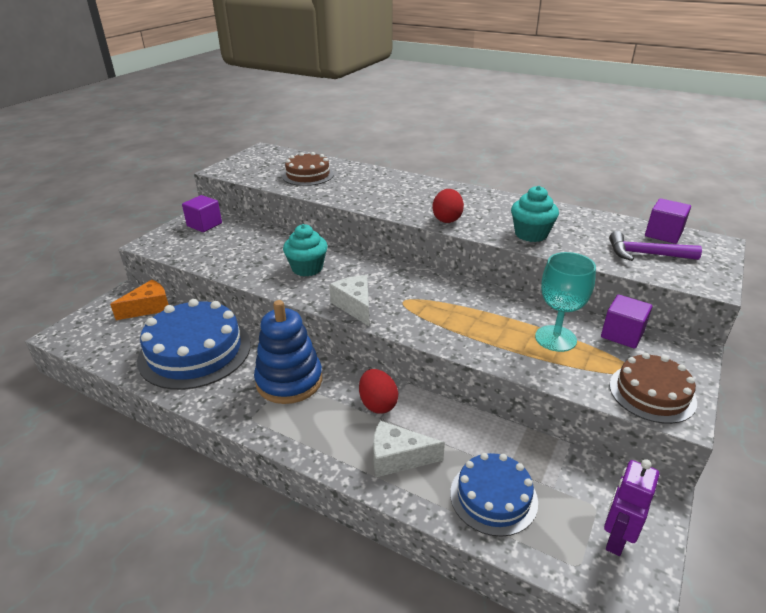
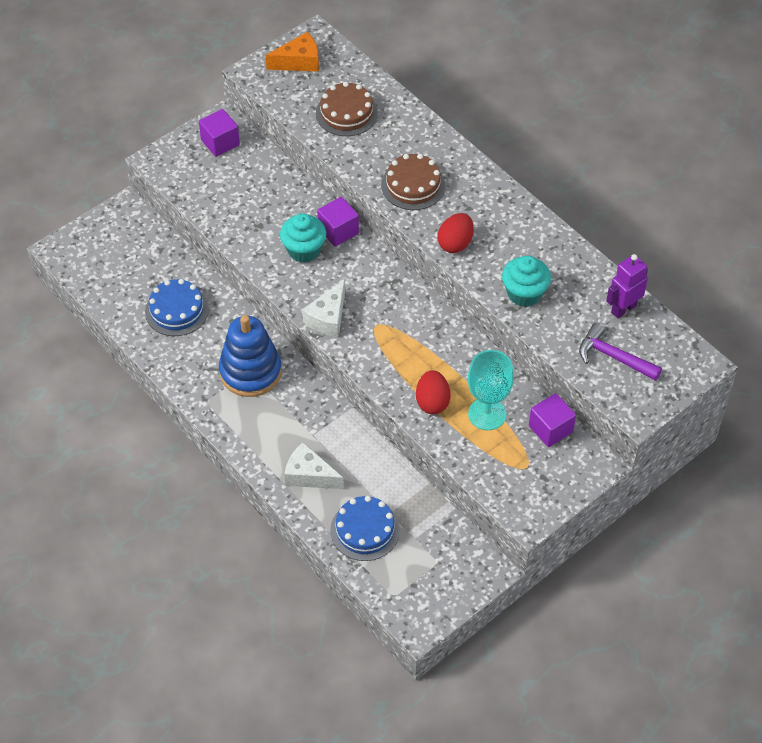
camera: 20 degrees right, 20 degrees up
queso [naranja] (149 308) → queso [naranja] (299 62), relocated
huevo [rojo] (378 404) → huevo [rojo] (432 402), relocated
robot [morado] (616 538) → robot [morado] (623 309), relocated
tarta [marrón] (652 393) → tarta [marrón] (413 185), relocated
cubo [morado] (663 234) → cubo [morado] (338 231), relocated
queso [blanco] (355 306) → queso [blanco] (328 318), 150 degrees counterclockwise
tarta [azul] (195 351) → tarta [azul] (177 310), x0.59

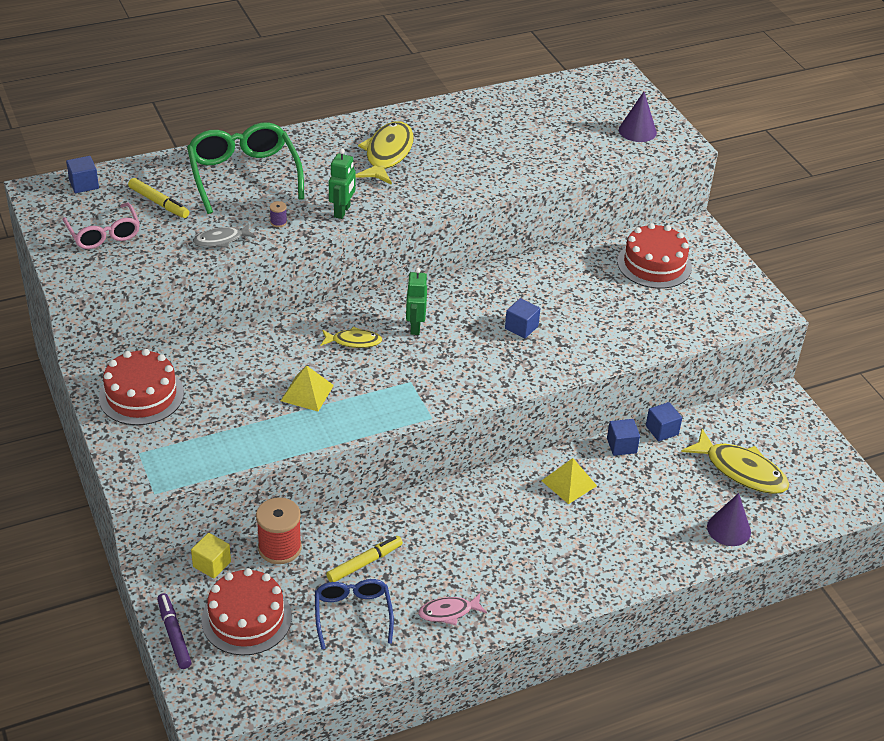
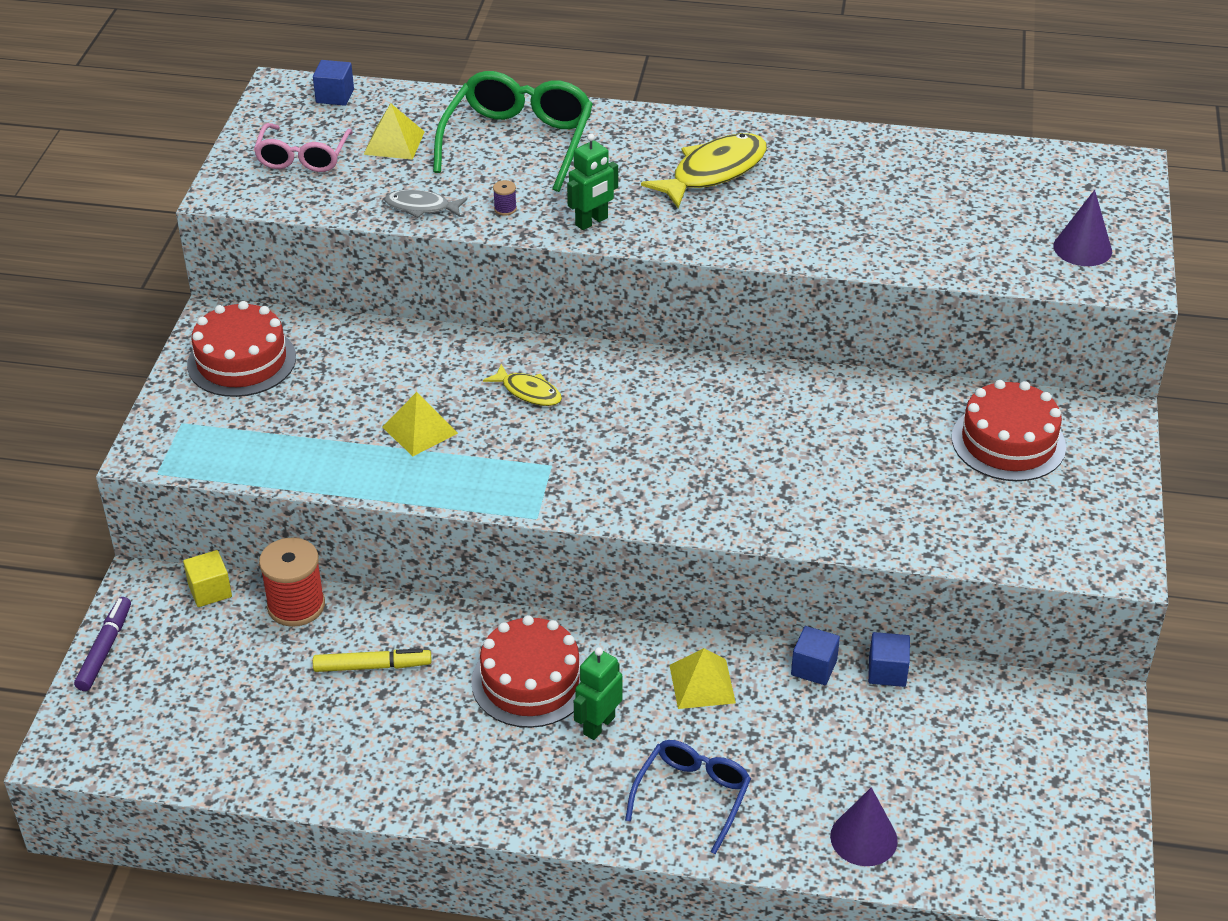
camera: 35 degrees right, 0 degrees up
pez [rosa] (449 612) → -
cubo [azul] (521 327) → -
pez [amarillo] (741 470) → -
tarta [rojo] (246 618) → tarta [rojo] (530 681), relocated
gafas [azul] (353 615) → gafas [azul] (692 797), relocated
robot [verde] (415 327) → robot [verde] (598 725), relocated
rotulador [amarillo] (159 203) → pirámide [amarillo] (394 143)

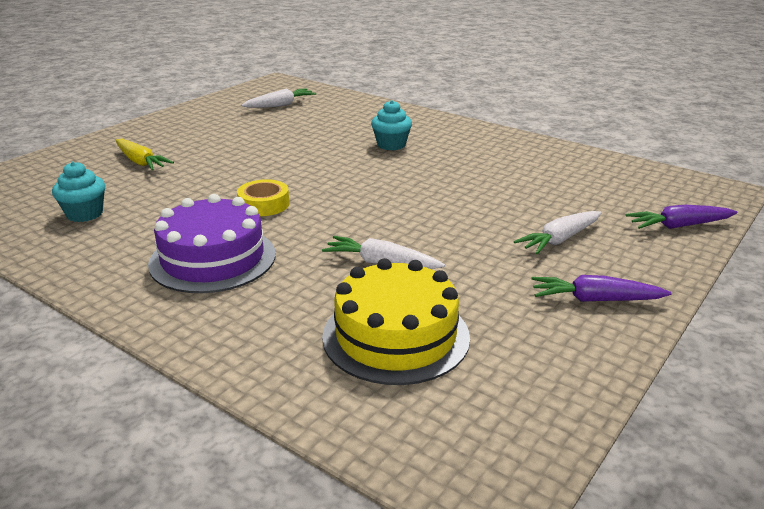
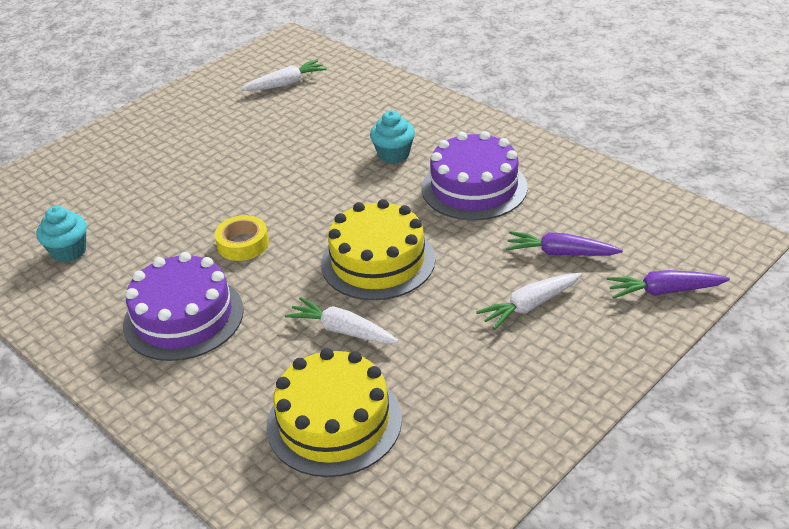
camera: 10 degrees right, 10 degrees up
zanahoria [amarillo] (140 162) → -
- → tarta [amarillo] (378 261)
- → tarta [morado] (474 187)
zanahoria [morado] (595 300) → zanahoria [morado] (560 253), relocated

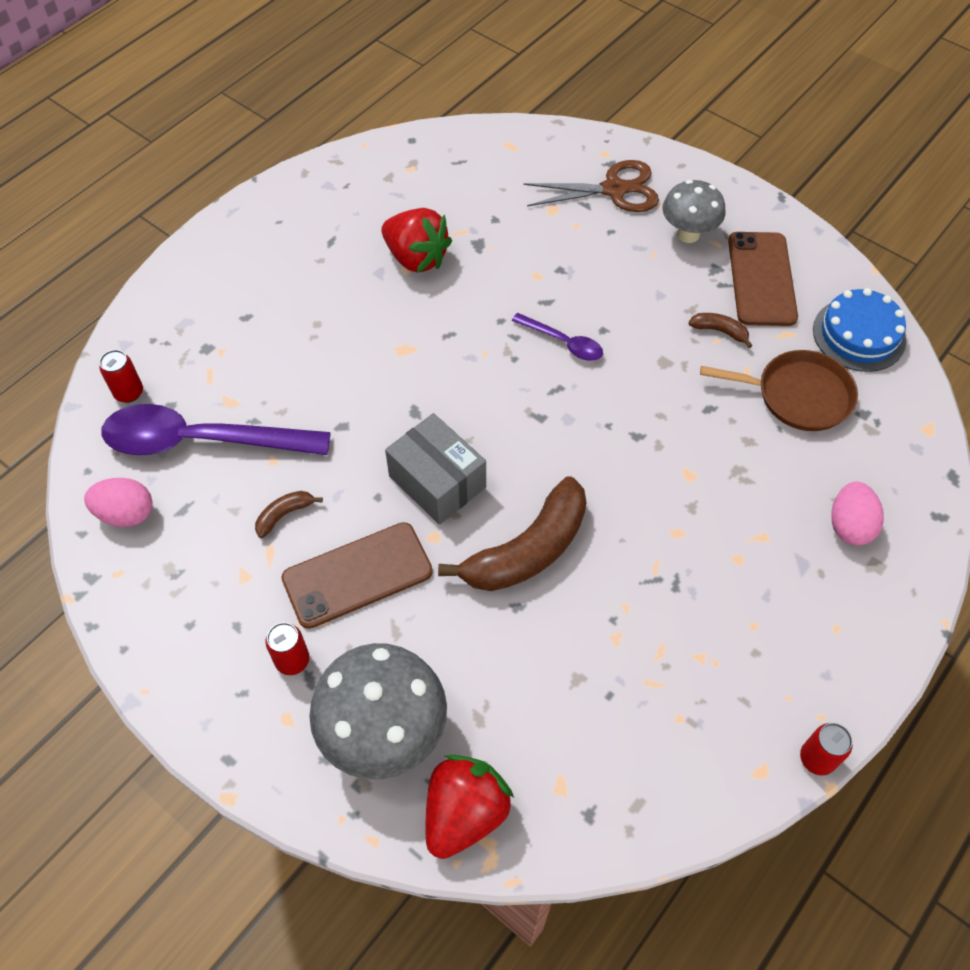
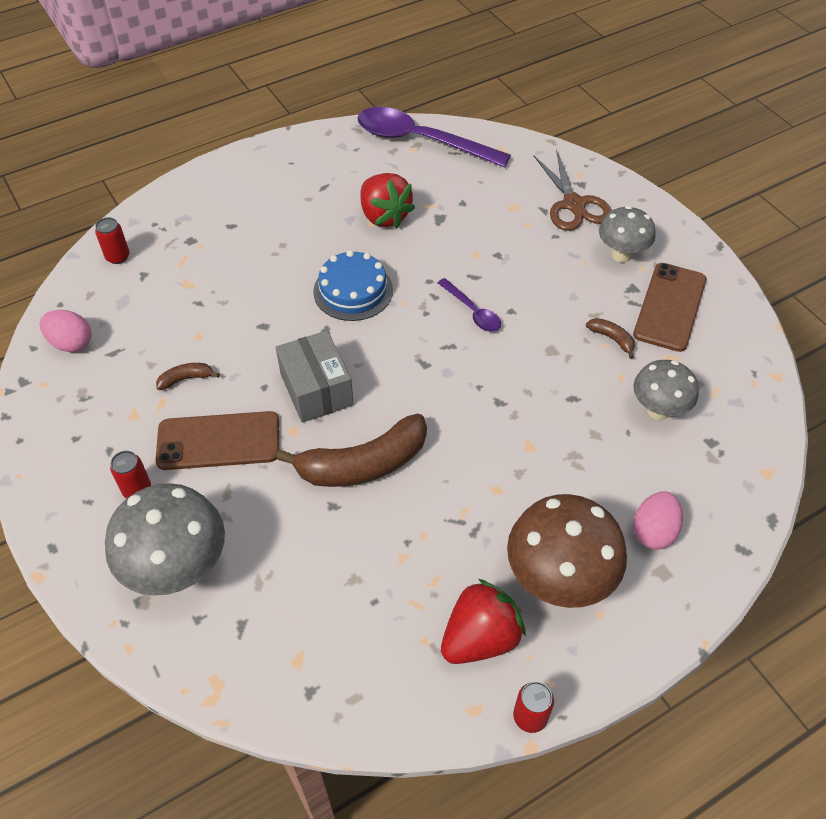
camera: 20 degrees right, 5 degrees down
- → seta [marrón] (558 580)
cuchara [morado] (202 441) → cuchara [morado] (421 141), relocated
fresa [rojo] (464 813) → fresa [rojo] (480 638), relocated
tarta [azul] (859 335) → tarta [azul] (353 291), relocated
sartén [marrón] (798 395) → seta [gris] (658 410)
tijeras [marrón] (614 189) → tijeras [marrón] (574 204), 60 degrees clockwise

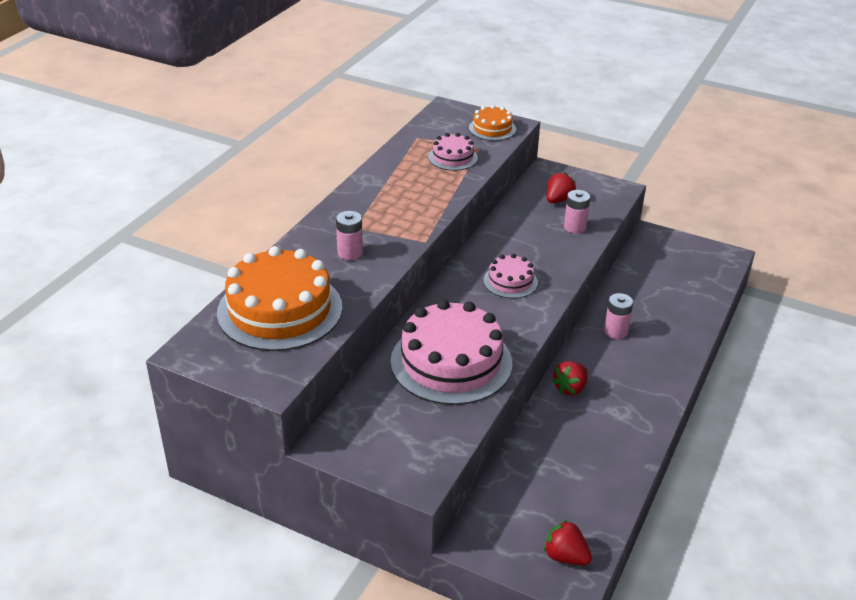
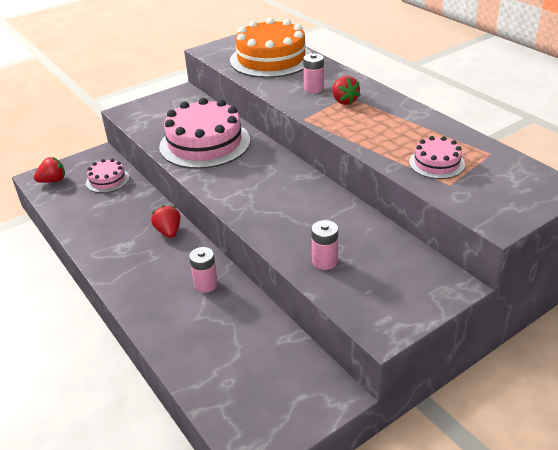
camera: 120 degrees right, 0 degrees up
tarta [naranja] (492 129) → -
tarta [rosa] (510 281) → tarta [rosa] (107 180), relocated
fresa [rojo] (558 200) → fresa [rojo] (344 101), relocated

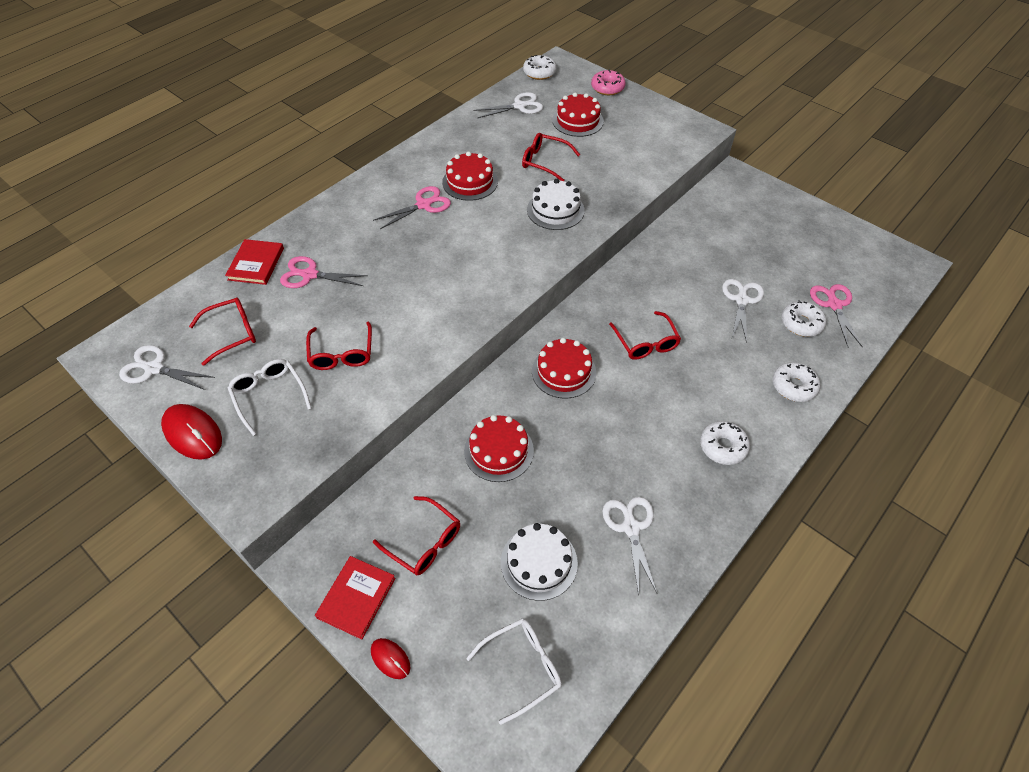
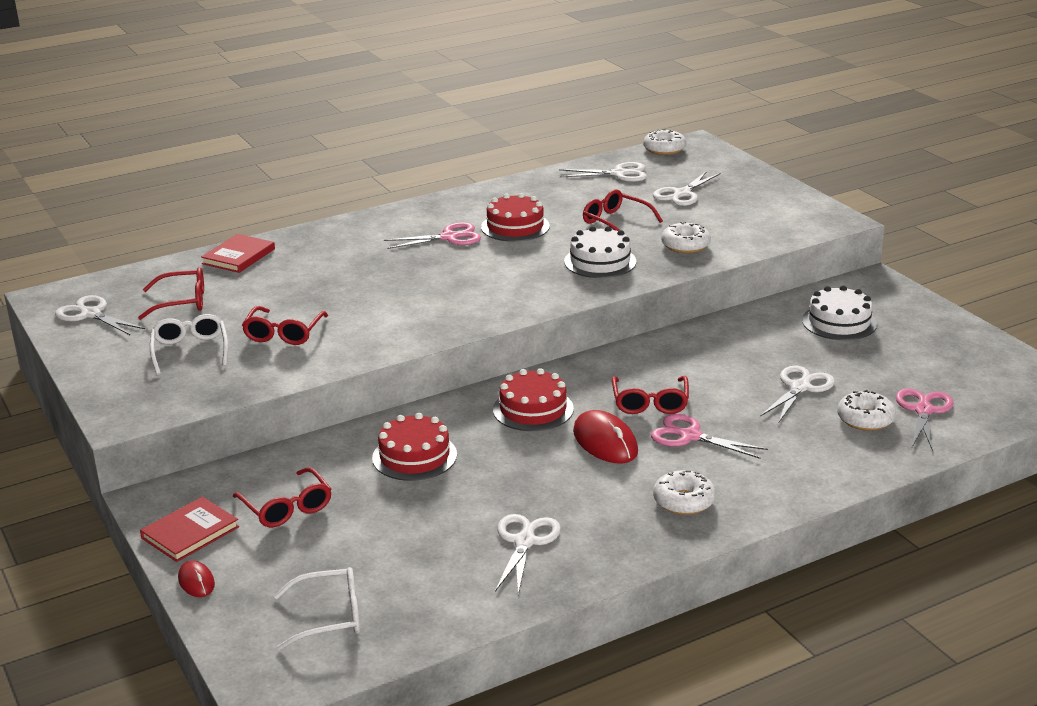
camera: 20 degrees right, 25 degrees down
rosquilla [rosa] (607 88) → -
ratón [rojo] (192 433) → ratón [rojo] (605 442), relocated
tijeras [rosa] (310 275) → tijeras [rosa] (690 436), relocated
tarta [blanco] (539 562) → tarta [blanco] (839 322), relocated
rosquilla [blanco] (793 386) → rosquilla [blanco] (685 245), relocated
tarta [rojo] (577 121) → tijeras [blanco] (682 194)

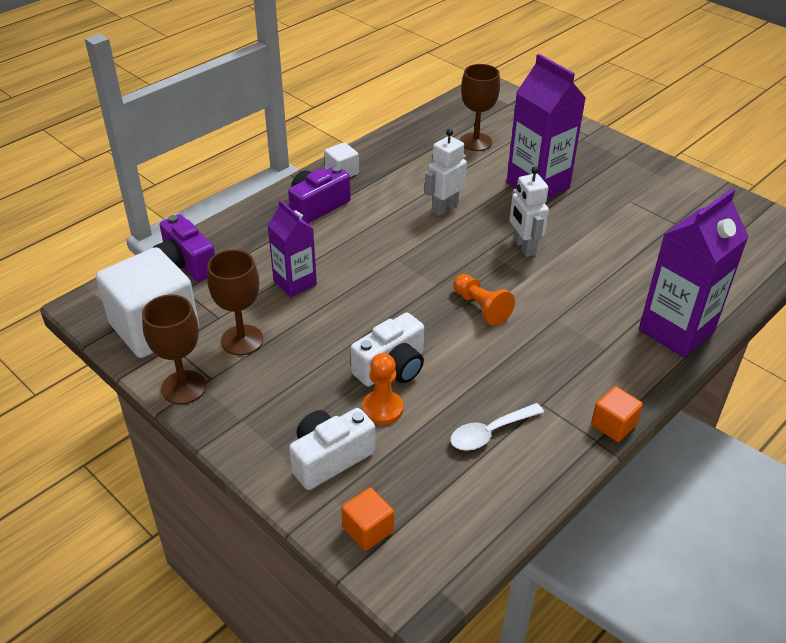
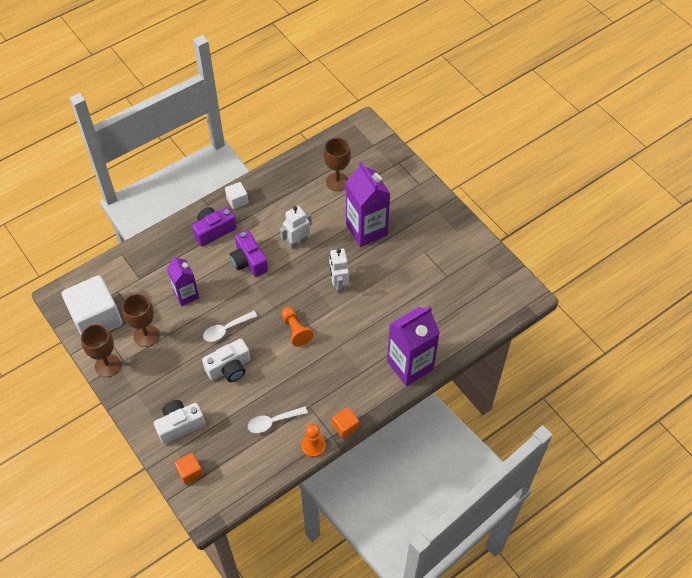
camera: 10 degrees right, 15 degrees up
- → cuchara [blanco] (226 329)
cámara [morado] (186 264) → cámara [morado] (249 261), relocated
peón [naranja] (382 409) → peón [naranja] (313 446), relocated

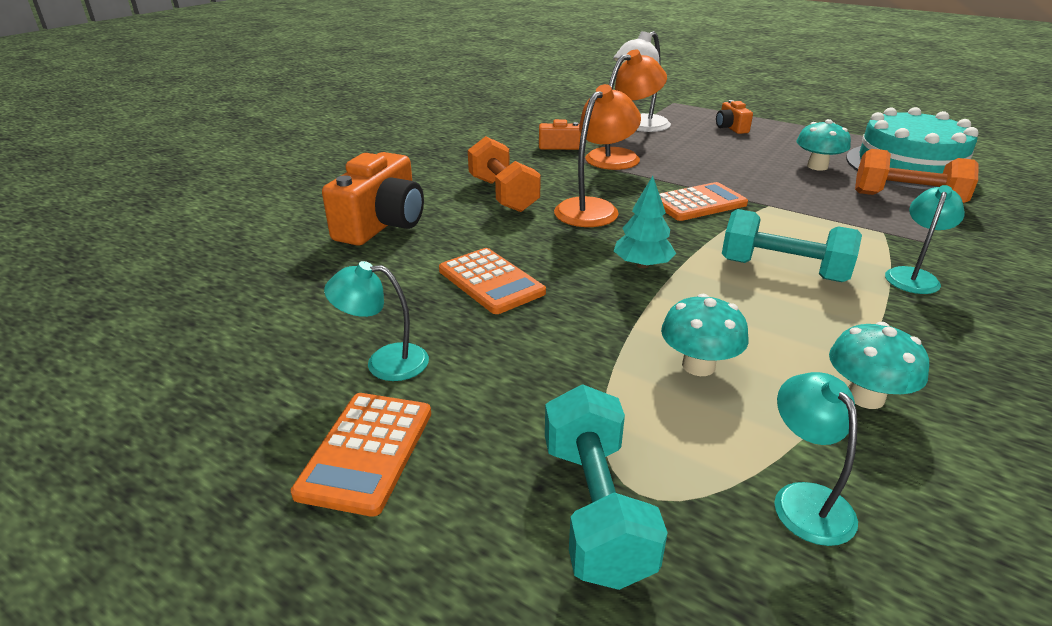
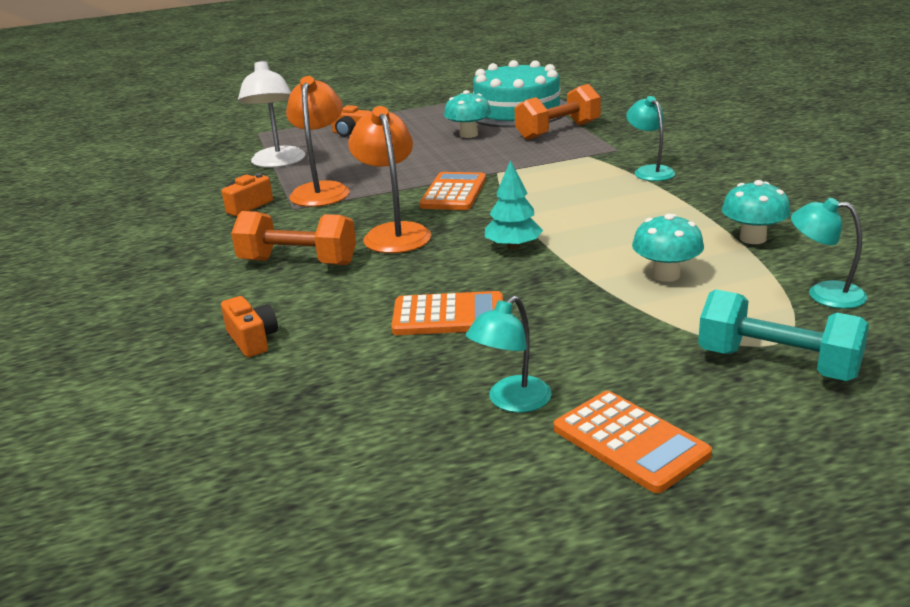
camera: 50 degrees left, 5 degrees down
mancuerna [turquesa] (783 270) → -
cámara [naranja] (382 224) → cámara [naranja] (252 340), x0.51

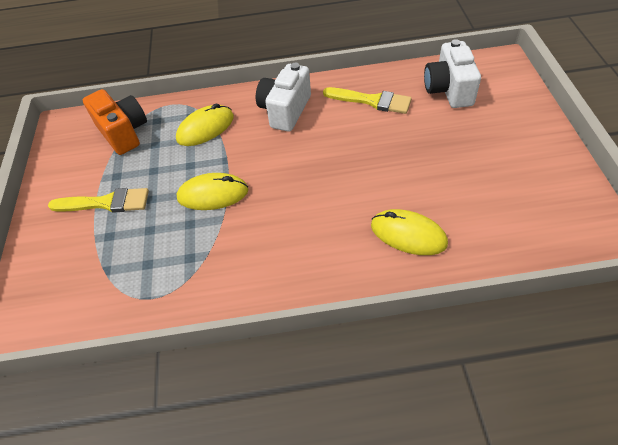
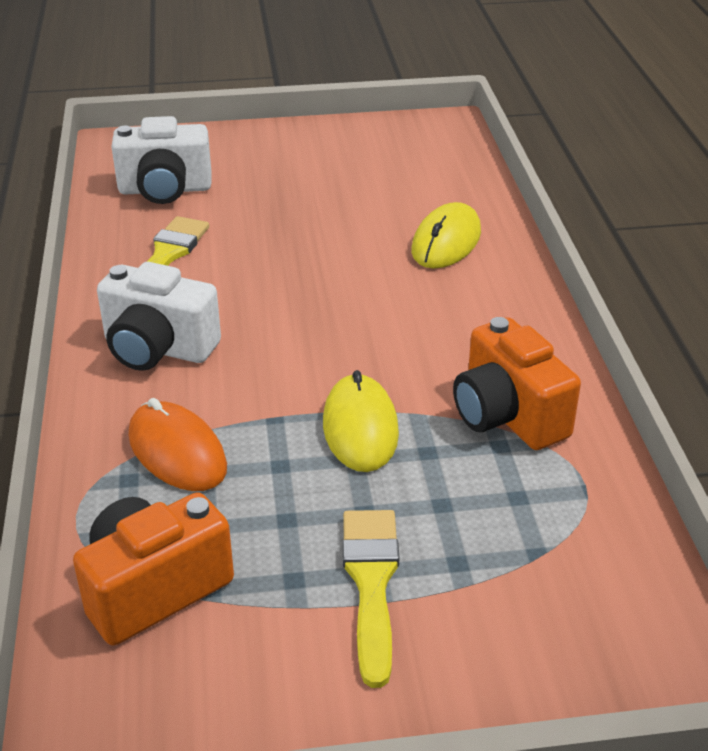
camera: 95 degrees left, 15 degrees down
- → cámara [naranja] (508 416)
ratón [amarillo] (205 128) → ratón [naranja] (177 452)

